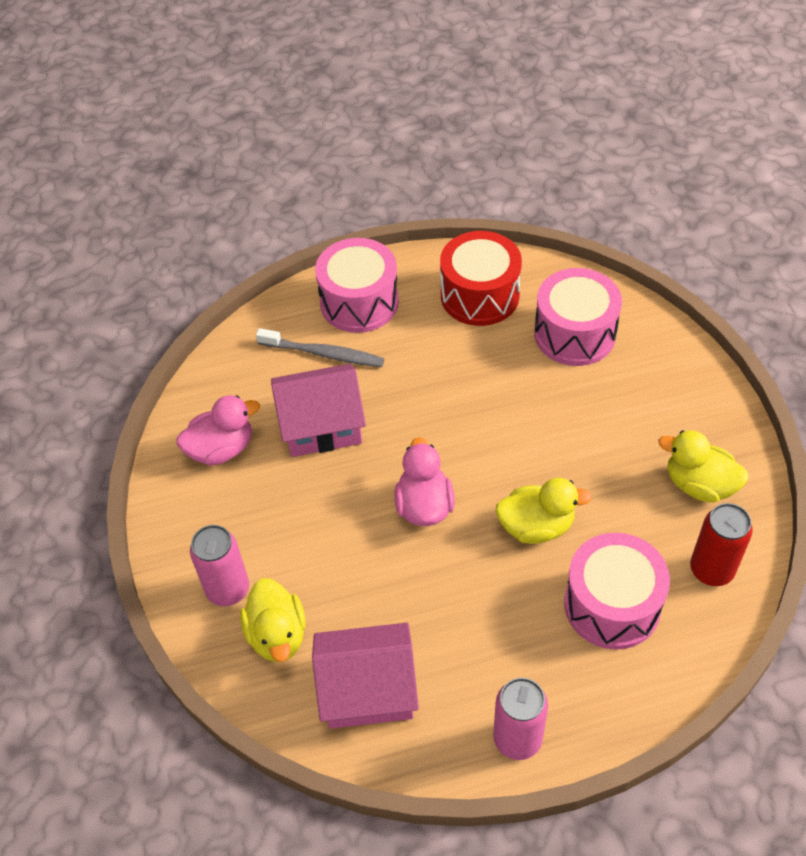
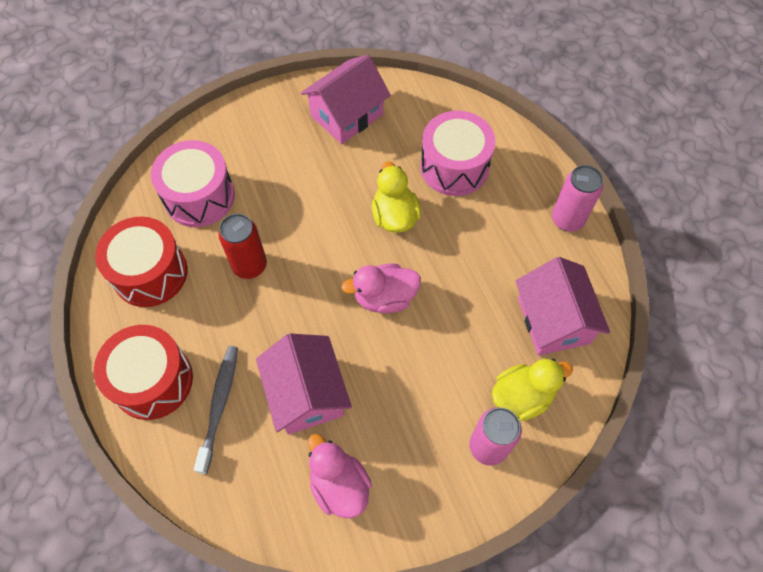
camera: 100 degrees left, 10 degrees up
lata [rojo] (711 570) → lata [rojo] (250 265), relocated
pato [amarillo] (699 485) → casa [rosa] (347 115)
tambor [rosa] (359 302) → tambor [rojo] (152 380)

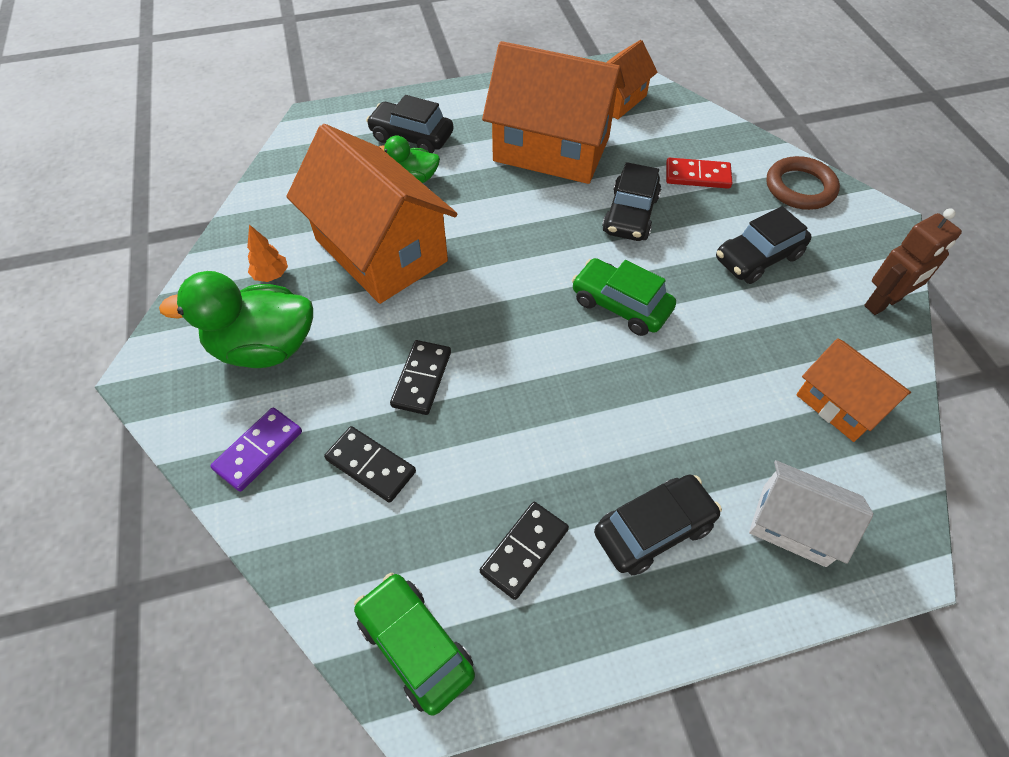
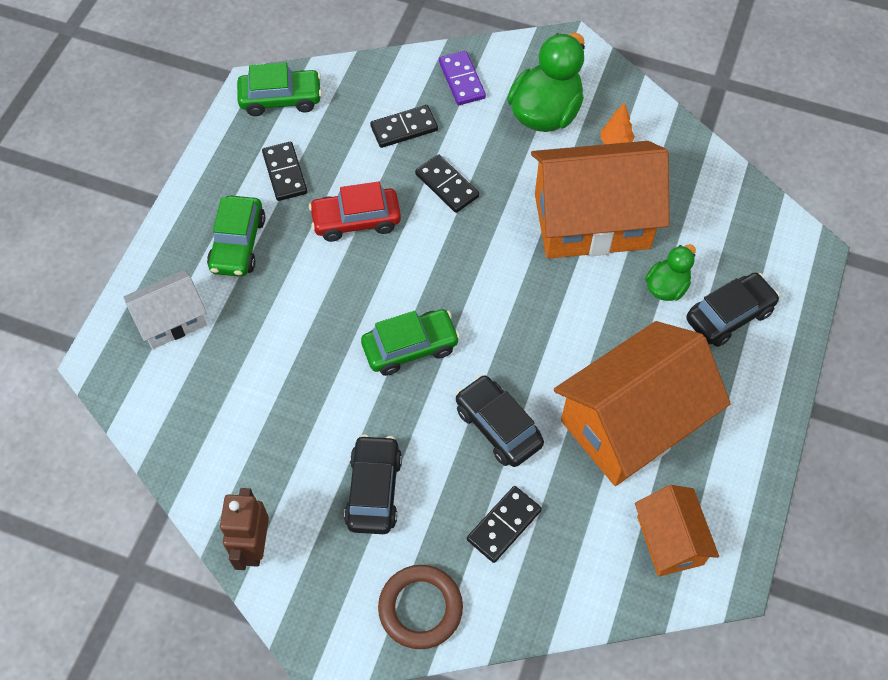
camera: 125 degrees right, 5 degrees up
casa [naranja] (839 404) → -
- → coche [rojo] (356 220)
coche [negro] (653 529) → coche [verde] (238 244)
ficha de dominó [rojo] (697 176) → ficha de dominó [negro] (504 525)

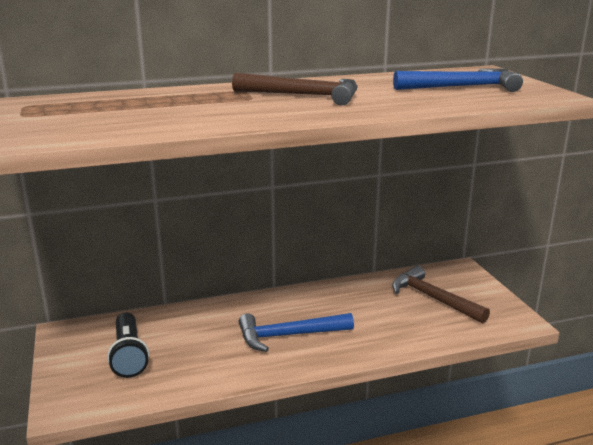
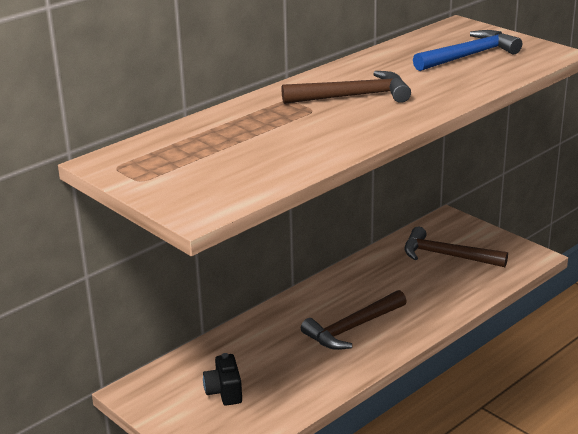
camera: 25 degrees left, 5 degrees up
lámpara de mano [negro] (129 355) → cámara [negro] (224 392)
martillo [azul] (289 335) → martillo [marrón] (352 328)

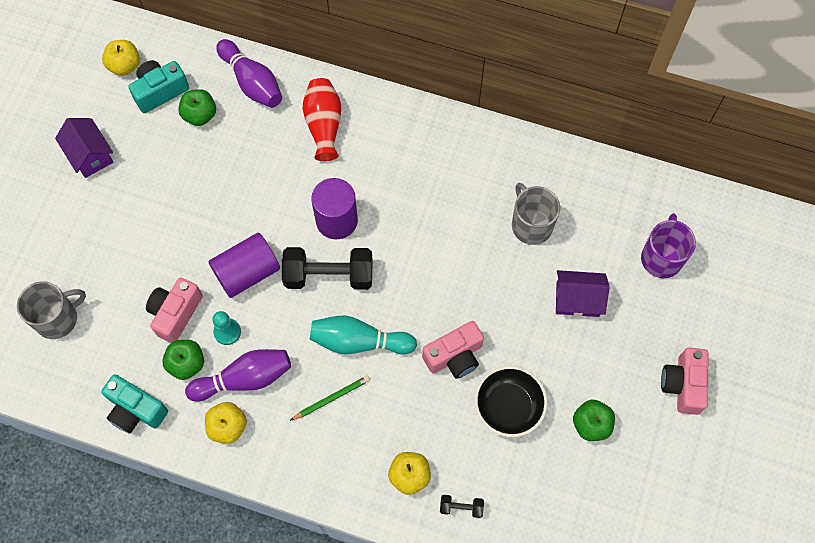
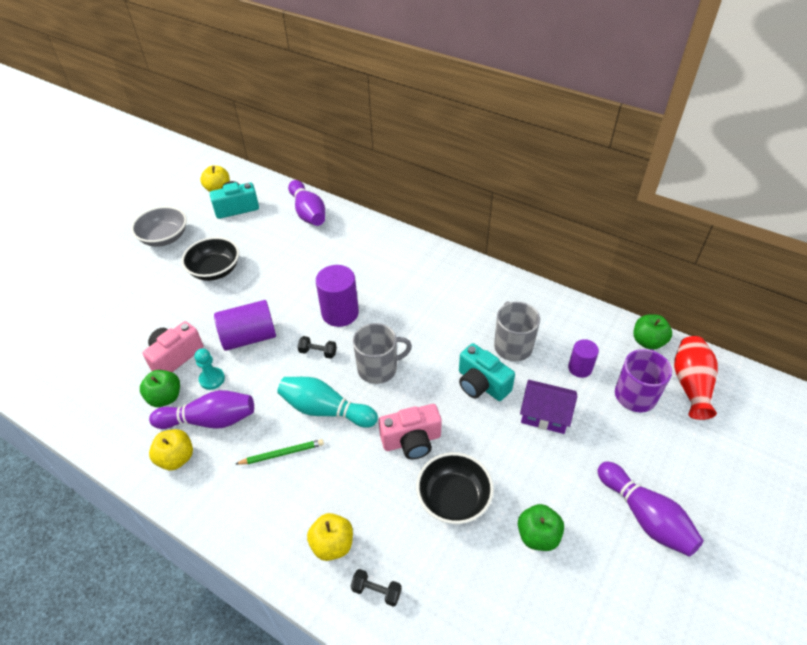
camera: 15 degrees right, 20 degrees down
- → cuenco [negro] (215 270)
- → cilindro [morado] (580 368)
taza [gris] (58 318) → taza [gris] (378 368), relocated
cámara [turquesa] (136 410) → cámara [turquesa] (481 384), relocated
manzana [verde] (200 115) → manzana [verde] (648 341), relocated
florero [rojo] (324 125) → florero [rojo] (691 384), relocated
casa [morado] (90 155) → cuenco [gris] (164 238)
cámara [rosa] (682 385) → bolo [morado] (645 516)
mancuerna [negro] (329 276) → mancuerna [negro] (318 352), x0.45

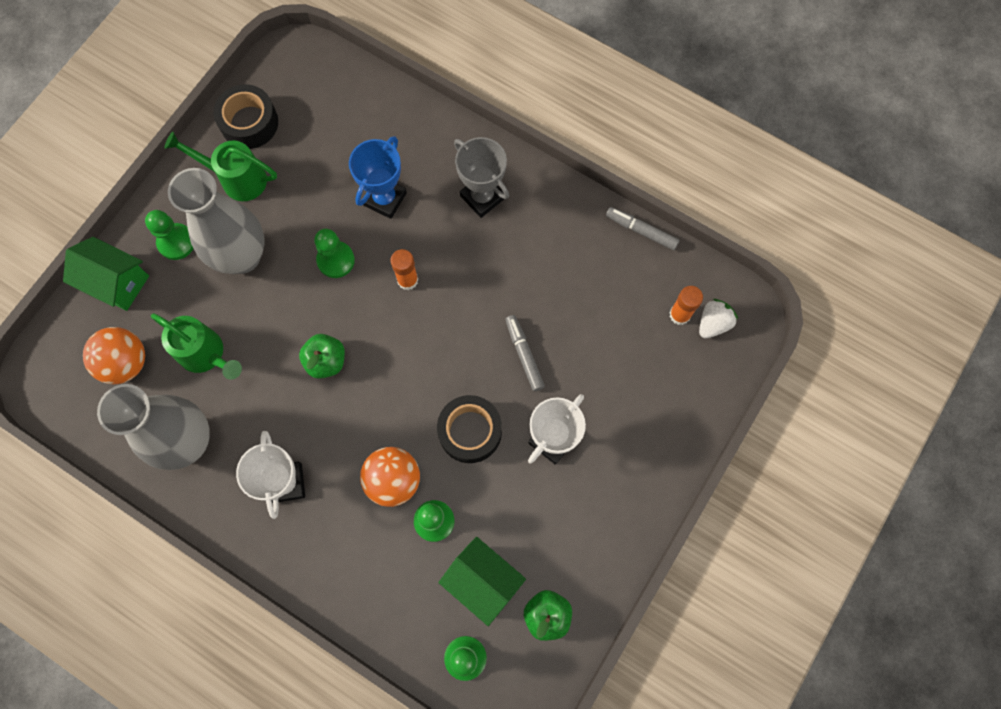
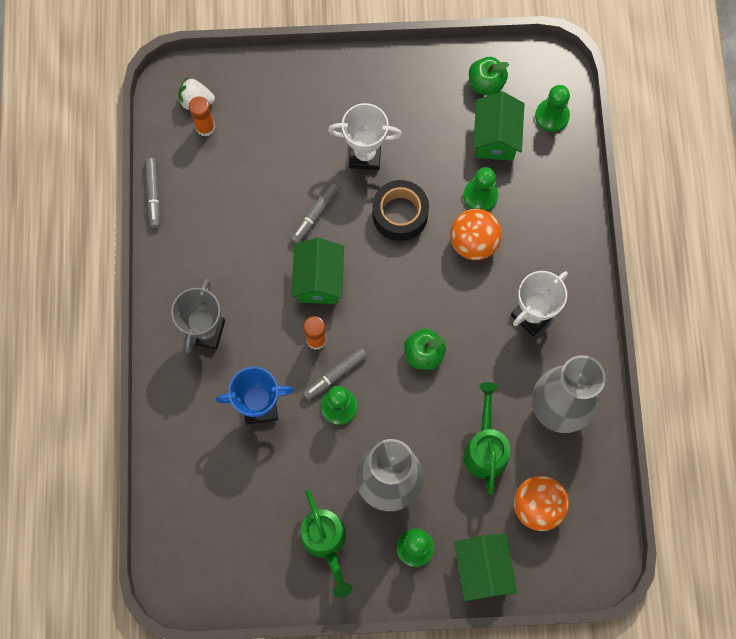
camera: 125 degrees left, 0 degrees up
cinta adhesiva [negro] (249 123) → -
- → casa [verde] (319 280)
- → rotulador [gris] (335 375)

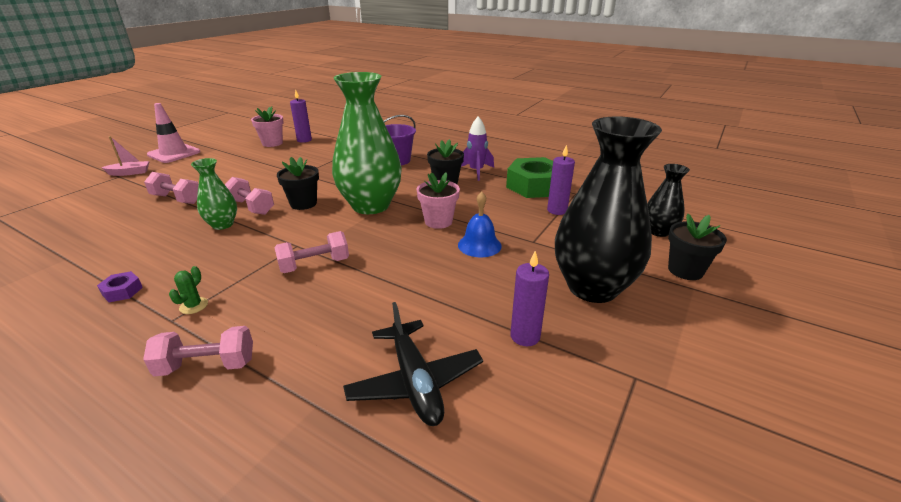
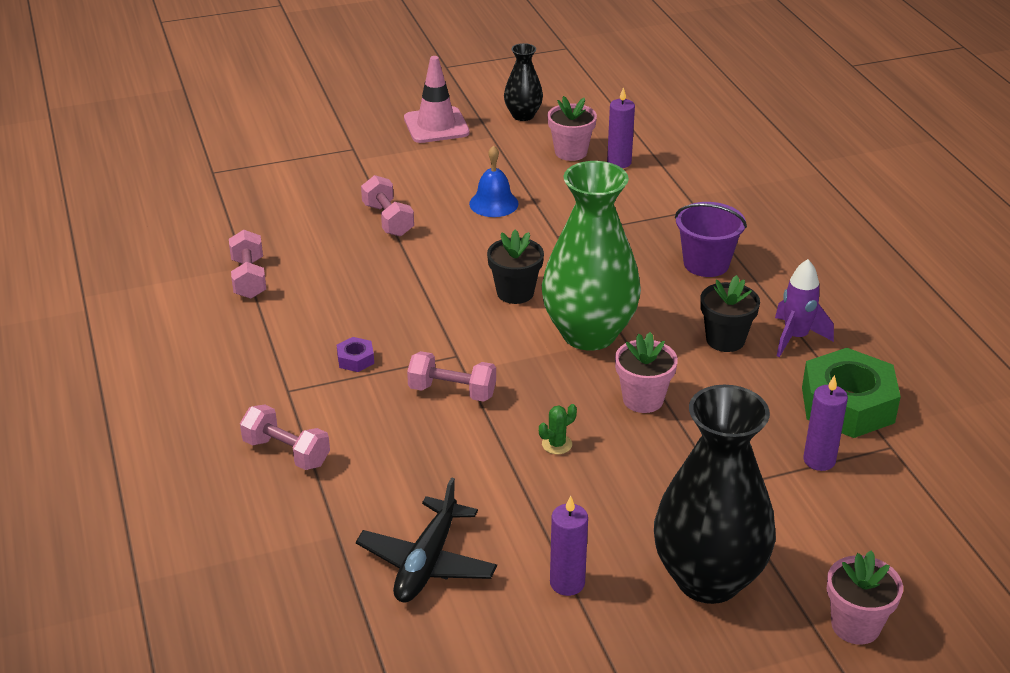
camera: 40 degrees right, 5 degrees up
barco [rosa] (130 173) → -
florero [verde] (222 224) → -
tuerca [morado] (122 291) → tuerca [morado] (355 359), relocated
cactus [verde] (194 306) → cactus [verde] (557 444), relocated
mancuerna [rosa] (251 207) → mancuerna [rosa] (249 278), relocated
campana [azul] (479 245) → campana [azul] (493 203), relocated
florero [negro] (658 231) → florero [negro] (523 115), relocated
maceta [negro] (685 270) → maceta [rosa] (855 625)

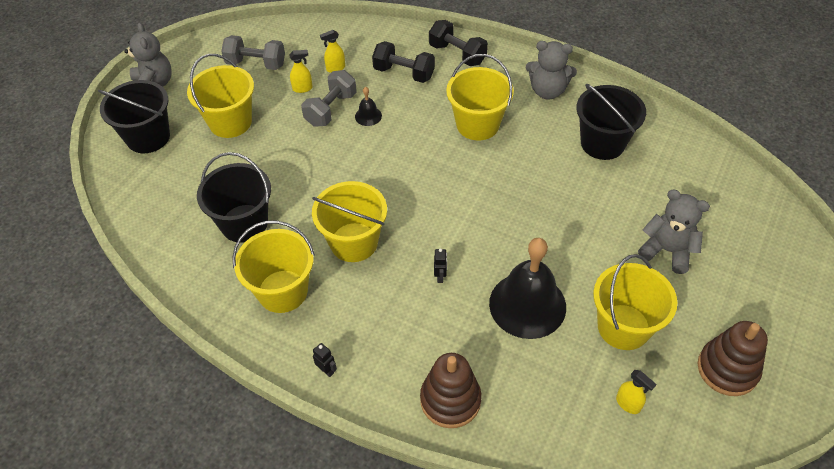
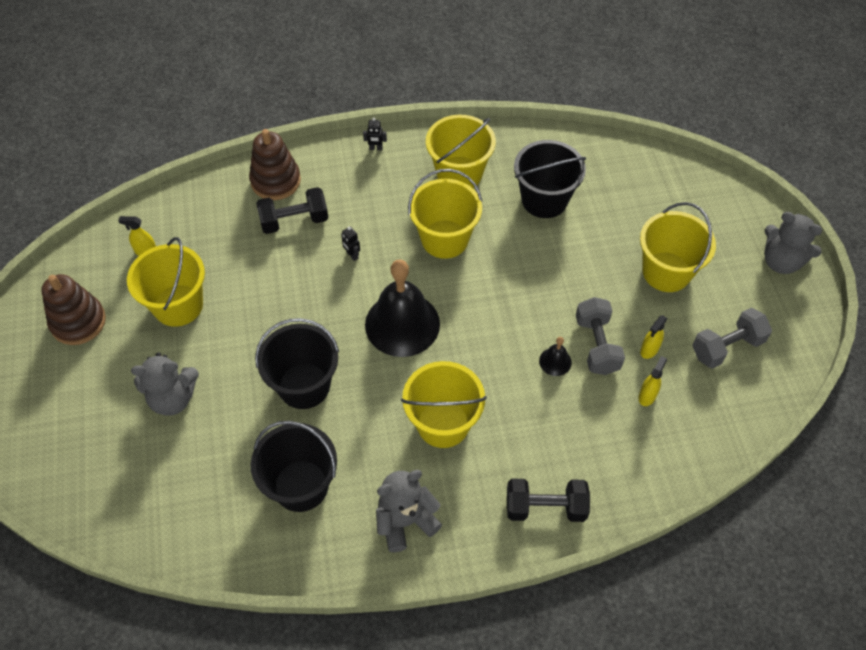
camera: 140 degrees right, 5 degrees up
balde [negro] (148 137) → balde [negro] (304 386), relocated
mancuerna [negro] (404 73) → mancuerna [negro] (294 221), relocated
campana [negro] (527 305) → campana [negro] (402 324), relocated

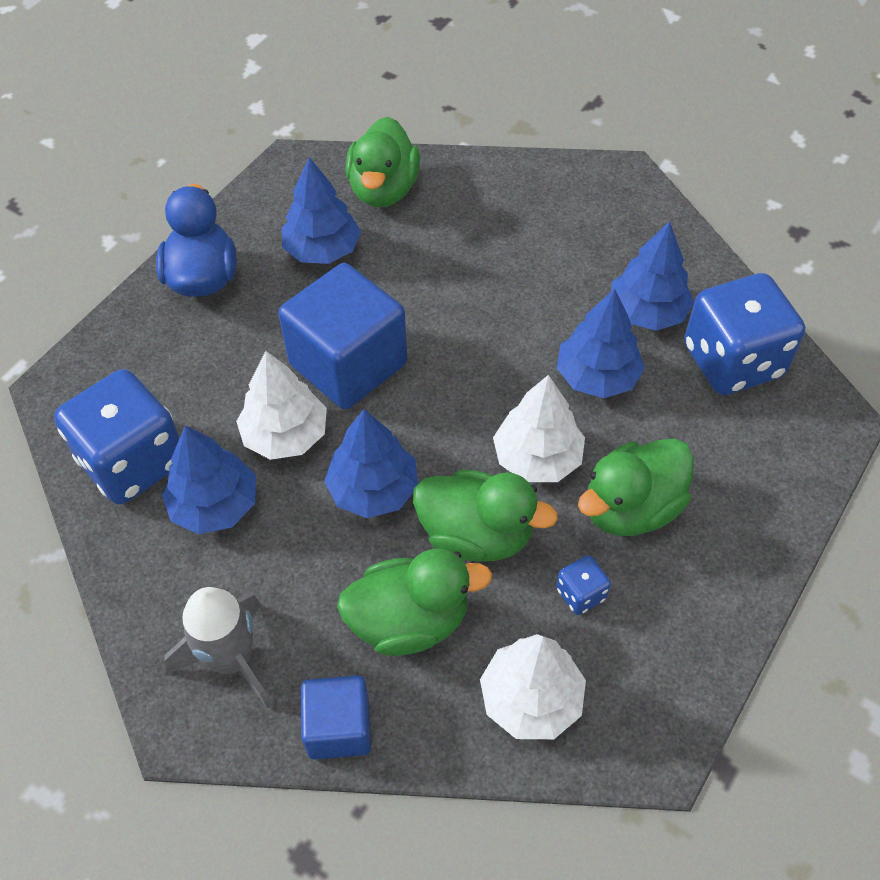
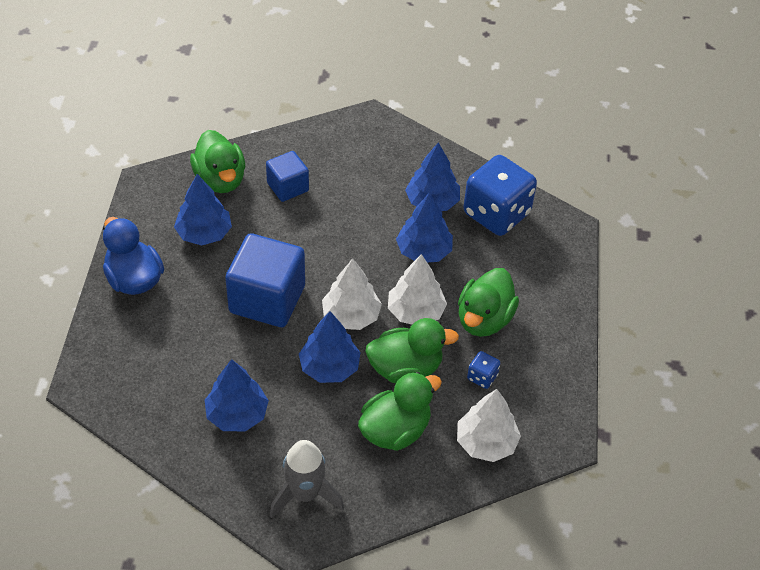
camera: 30 degrees left, 5 degrees down
dado [azul] (133 461) → -
árbol [blanco] (285 435) → árbol [blanco] (351 316), relocated
cubo [azul] (339 728) → cubo [azul] (288 187), relocated

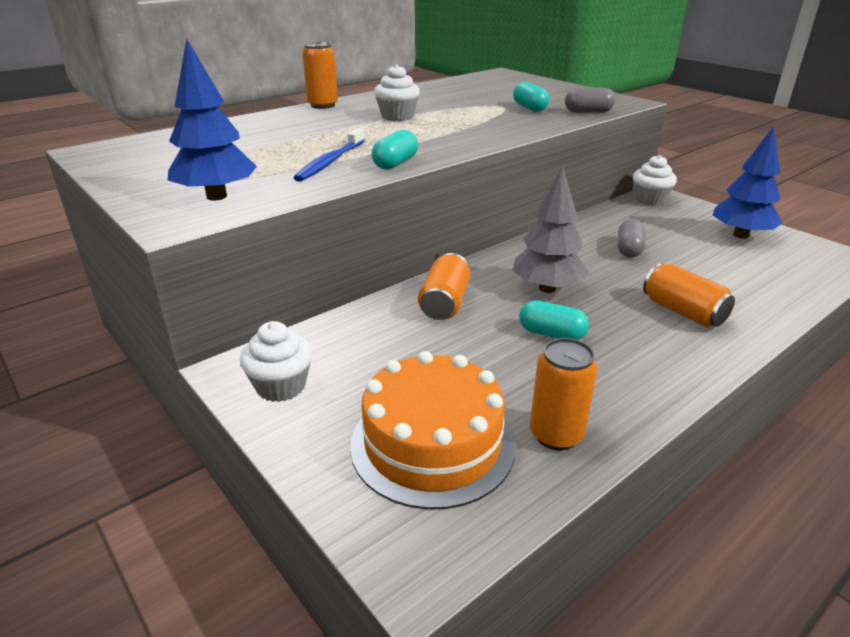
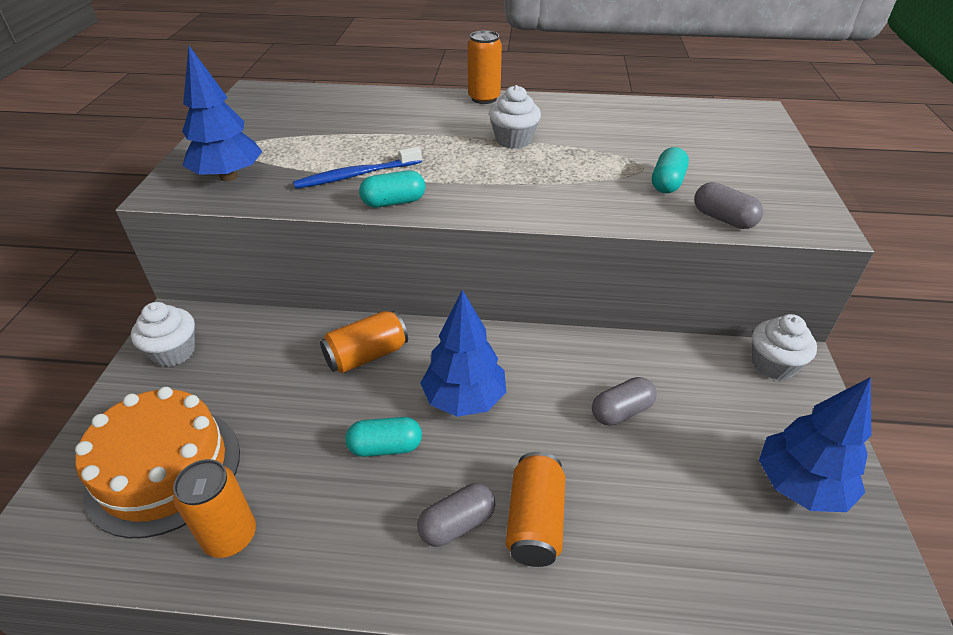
camera: 45 degrees right, 10 degrees up
- → cápsula [gris] (457 524)
árbol [gris] (547 288) → árbol [azul] (464 399)
cápsula [turquesa] (551 334) → cápsula [turquesa] (385 447), 75 degrees counterclockwise

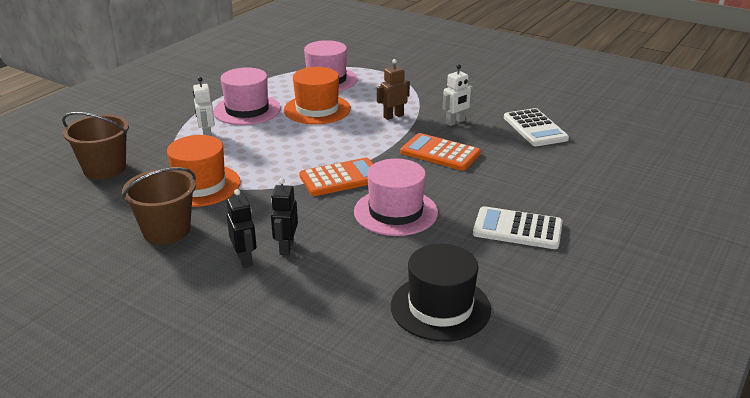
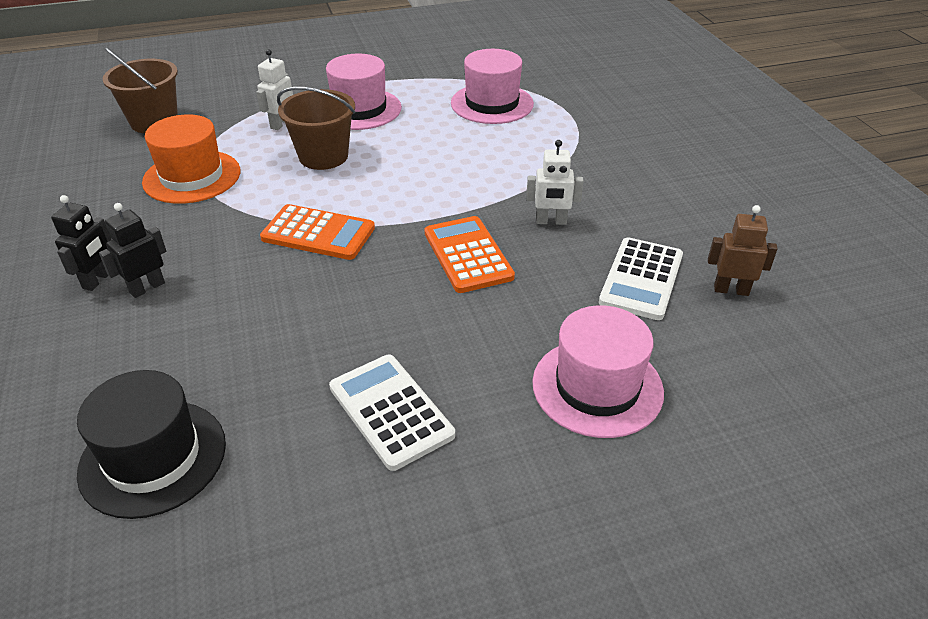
camera: 40 degrees right, 10 degrees up
sombrero [naranja] (317 109) → -
balde [marrón] (166 230) → balde [marrón] (323 156), relocated
sombrero [rosa] (395 212) → sombrero [rosa] (597 387), relocated
robot [marrón] (393 116) → robot [marrón] (731 290), relocated

